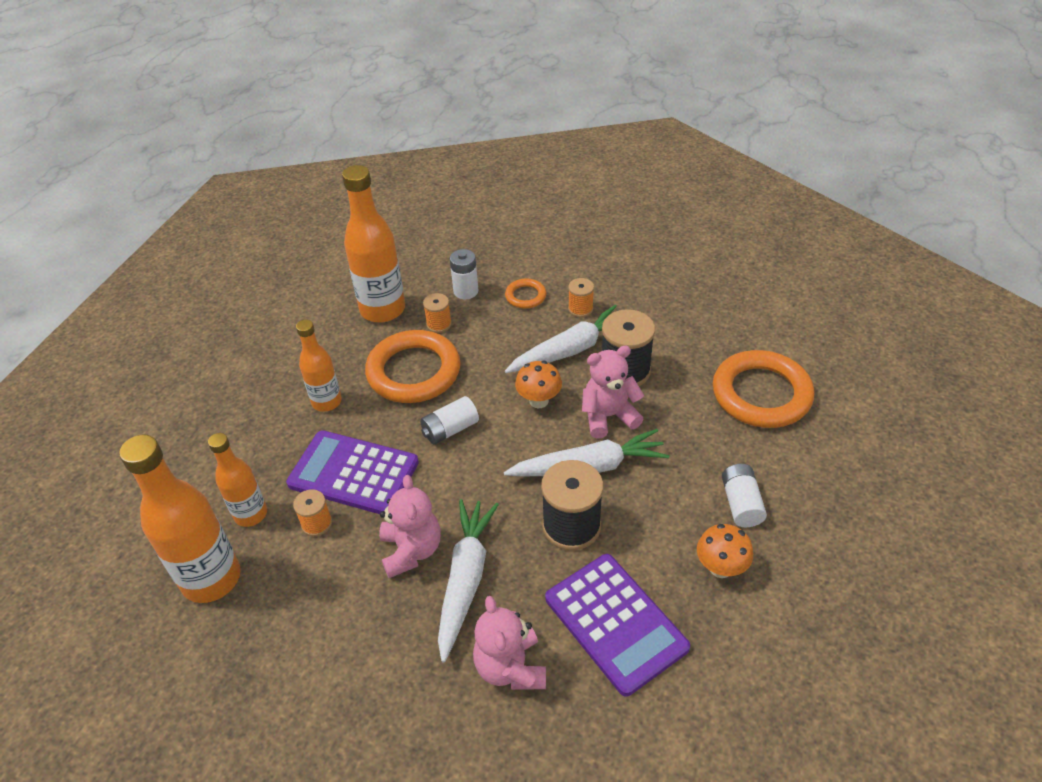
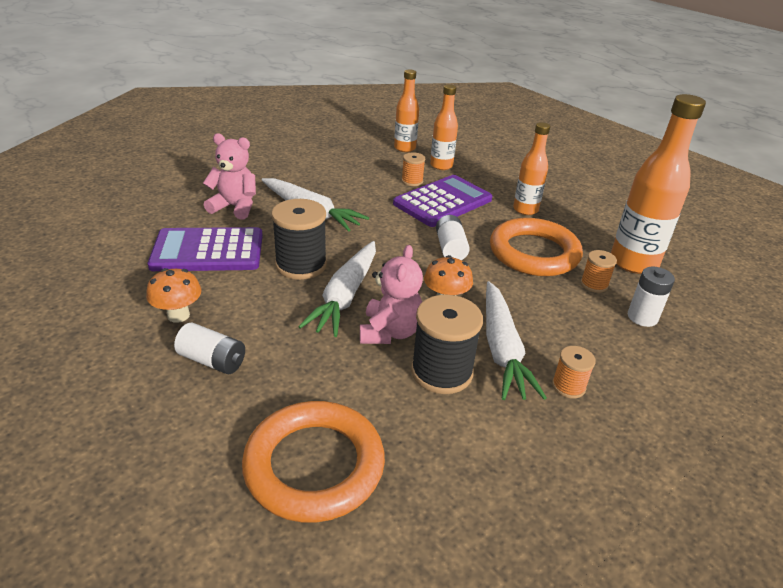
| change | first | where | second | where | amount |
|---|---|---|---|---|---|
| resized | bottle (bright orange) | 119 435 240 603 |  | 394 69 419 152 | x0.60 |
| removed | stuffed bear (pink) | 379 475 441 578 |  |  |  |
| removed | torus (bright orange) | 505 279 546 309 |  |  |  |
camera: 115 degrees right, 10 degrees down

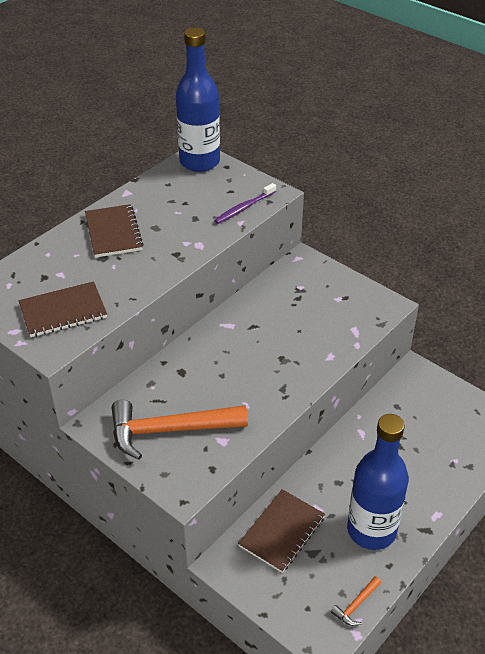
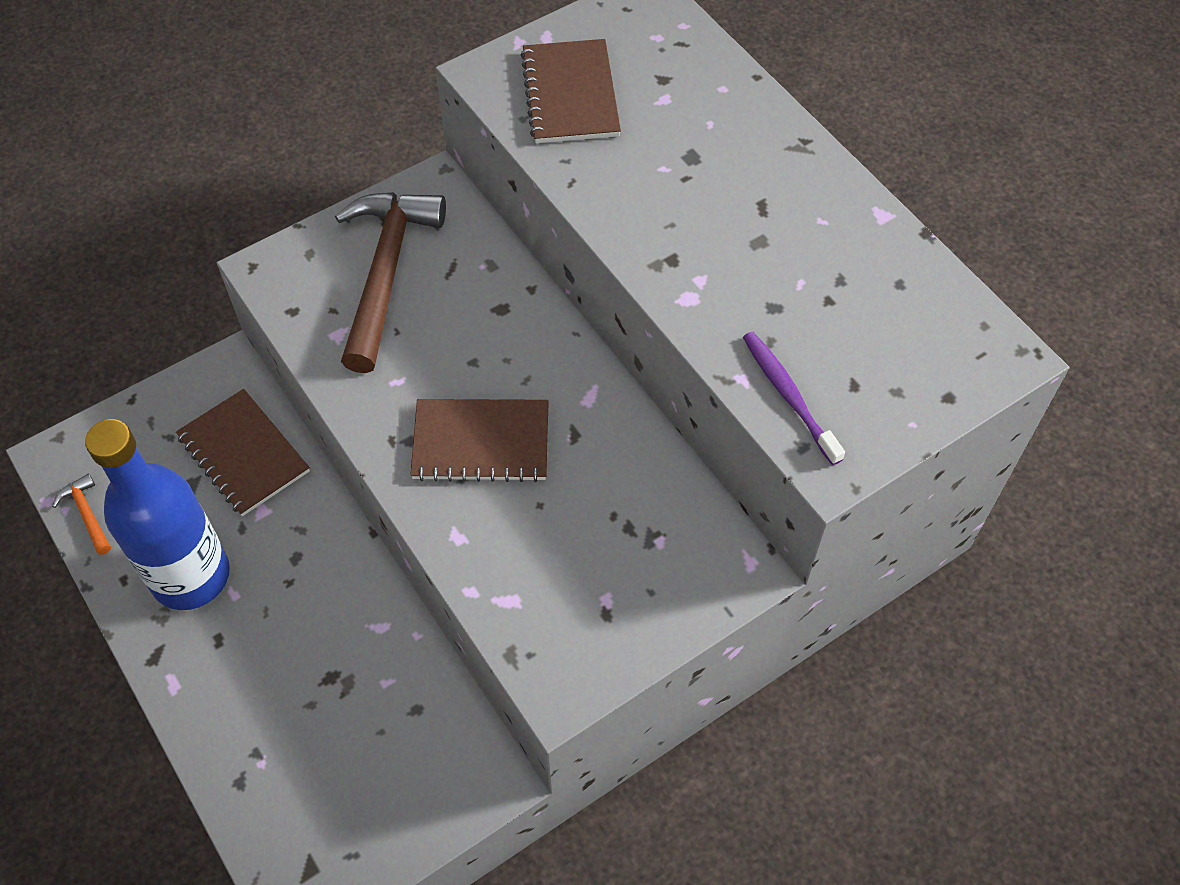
| change | first | where | second | where | amount |
|---|---|---|---|---|---|
| moved | exercise book (russet) | 85 204 143 258 |  | 410 399 549 482 |  |
| recoloured | carpenter's hammer (bright orange) | 111 400 248 460 | carpenter's hammer (russet) | 335 192 446 373 |  |
| removed | bottle (blue) | 176 27 220 172 |  |  |  |
camera: 105 degrees right, 15 degrees up

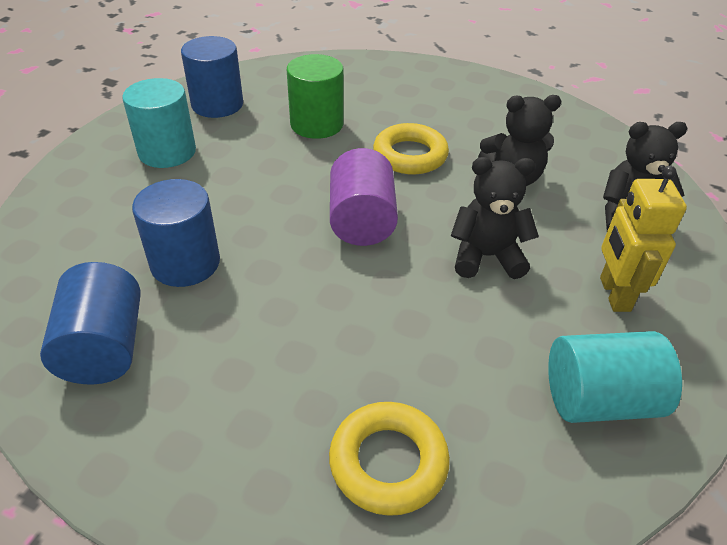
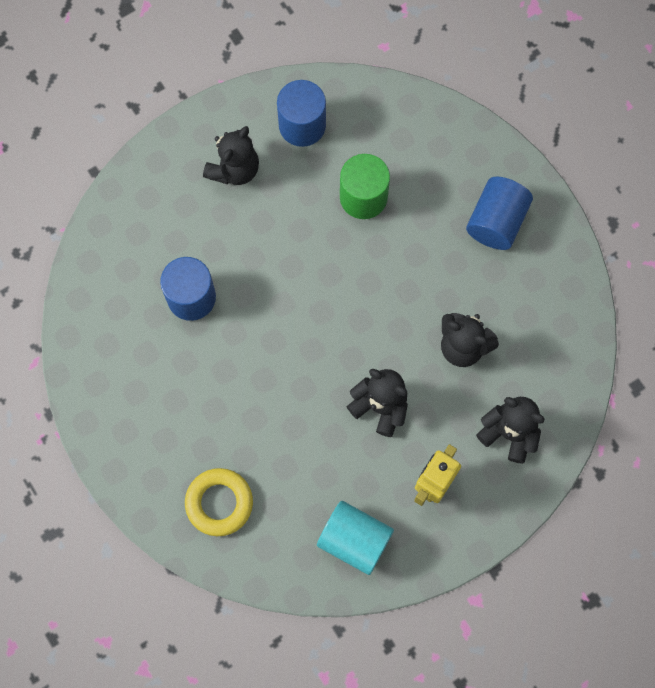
| change | first | where | second | where | amount |
|---|---|---|---|---|---|
| moved | cylinder shape (blue) | 40 262 141 384 |  | 466 177 533 250 |  |
| replaced | cylinder shape (turquoise) | 122 78 196 168 | stuffed bear (black) | 203 126 259 185 |  |
| removed | cylinder shape (purple) | 330 148 398 246 |  |  |  |
| removed | torus (golden) | 373 123 449 174 |  |  |  |
camera: 35 degrees right, 30 degrees up

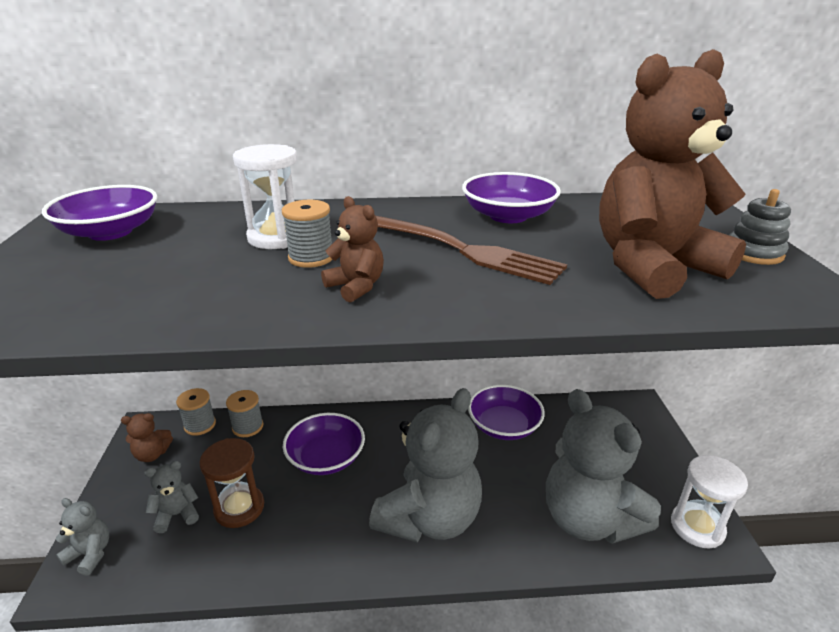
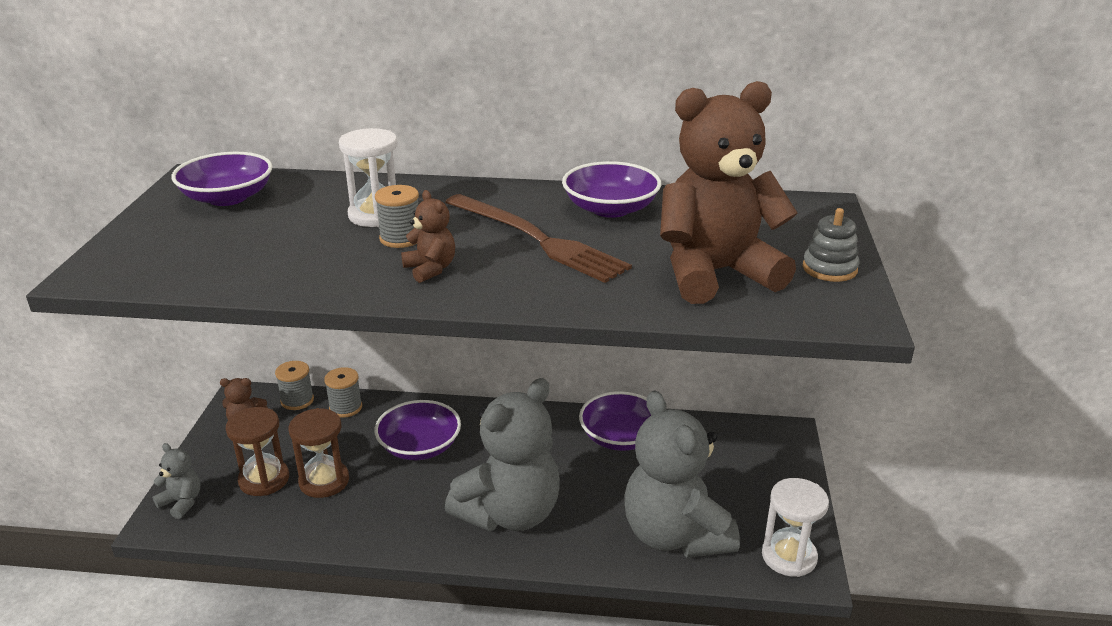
| change | first | where | second | where | amount |
|---|---|---|---|---|---|
| replaced | stuffed bear (grey) | 145 461 199 533 | sand timer (russet) | 226 407 289 496 |  |
camera: 10 degrees right, 0 degrees up

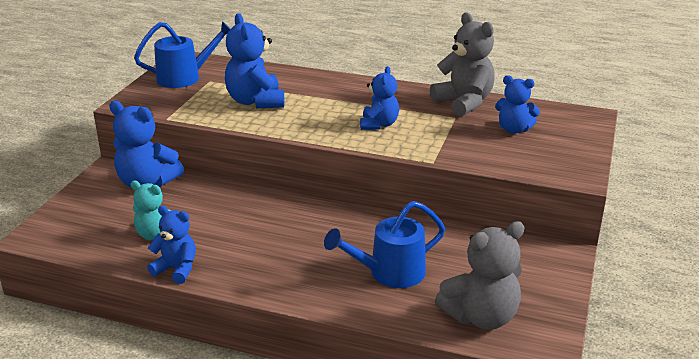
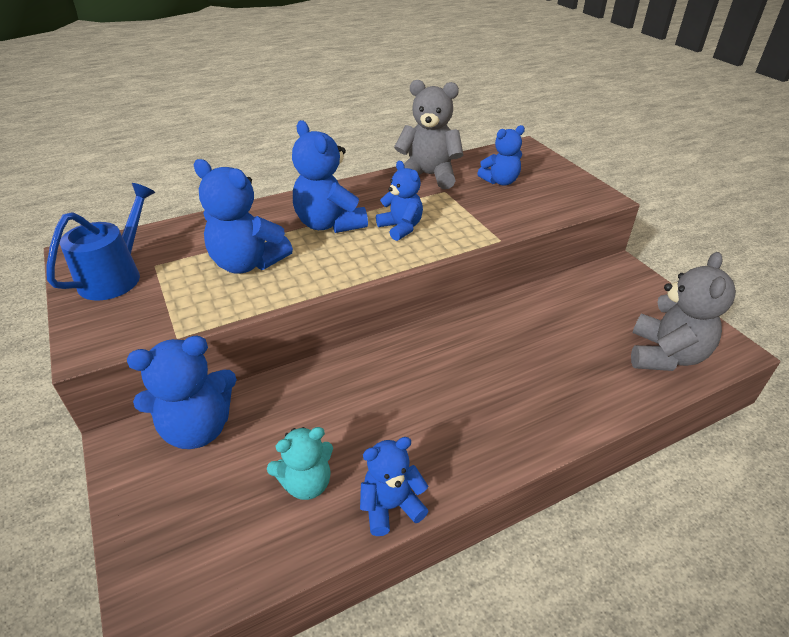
| change | first | where | second | where | amount |
|---|---|---|---|---|---|
| removed | watering can (blue) | 324 201 445 288 |  |  |  |
| added |  |  | stuffed bear (blue) | 292 120 368 233 |  |
camera: 45 degrees left, 10 degrees up

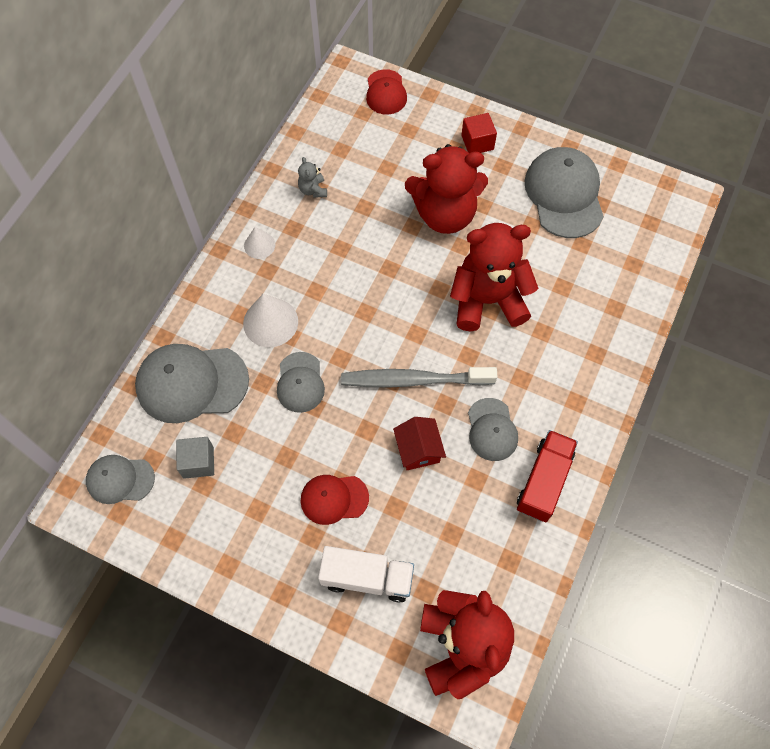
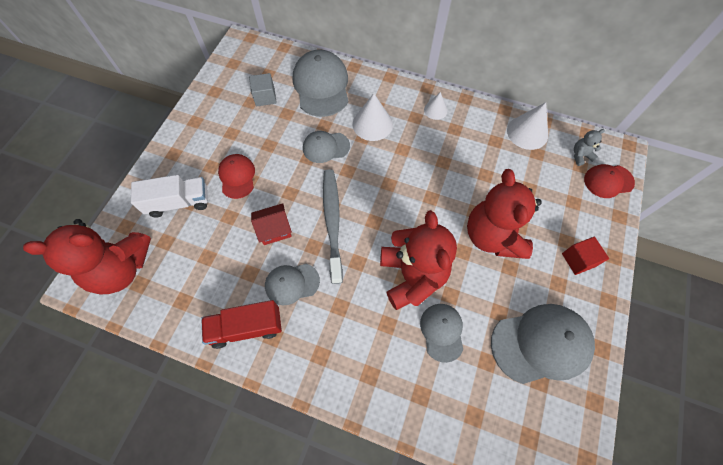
| change | first | where | second | where | amount |
|---|---|---|---|---|---|
| moved | peaked cap (grey) | 86 455 155 504 |  | 420 304 463 363 |  |
| moved | stuffed bear (grey) | 298 157 327 197 |  | 574 129 605 166 |  |
| turned | toy truck (pure white) | 318 546 414 603 |  | 131 175 208 217 | 105 degrees counterclockwise |
| turned | toy truck (red) | 517 430 578 522 |  | 201 300 282 349 | 150 degrees clockwise |
| added |  |  | cone shape (pure white) | 507 102 548 150 |  |
camera: 85 degrees right, 0 degrees up

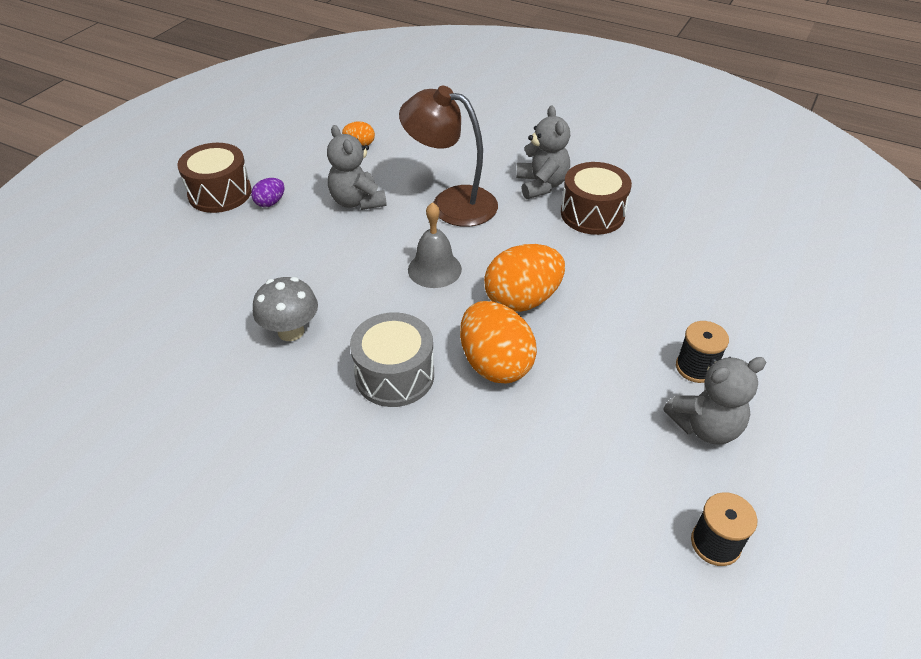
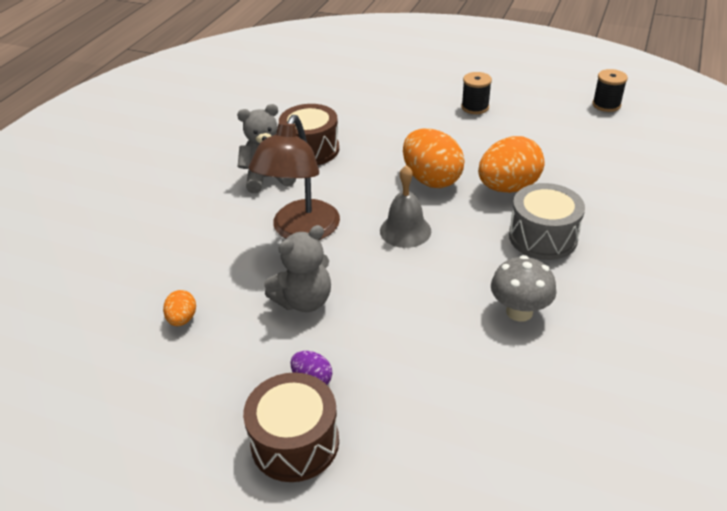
| change | first | where | second | where | amount |
|---|---|---|---|---|---|
| removed | stuffed bear (grey) | 664 357 766 445 |  |  |  |
camera: 95 degrees left, 5 degrees down

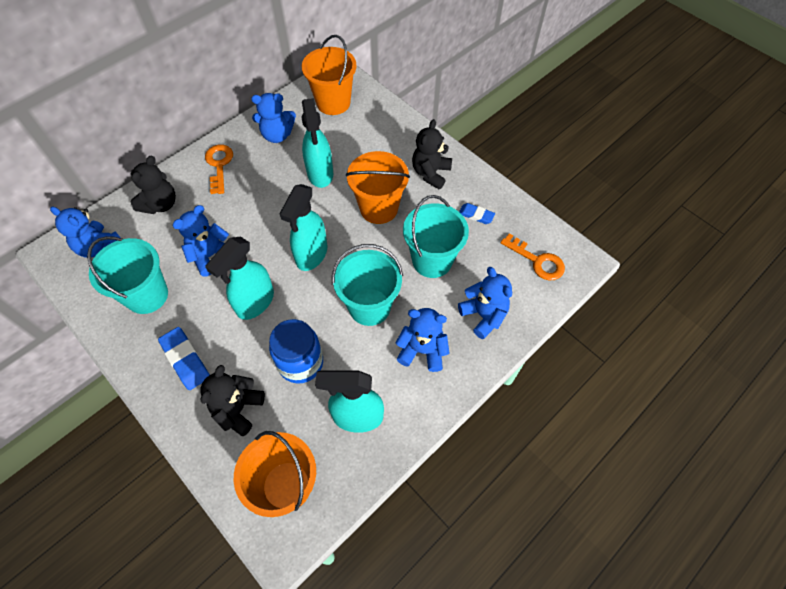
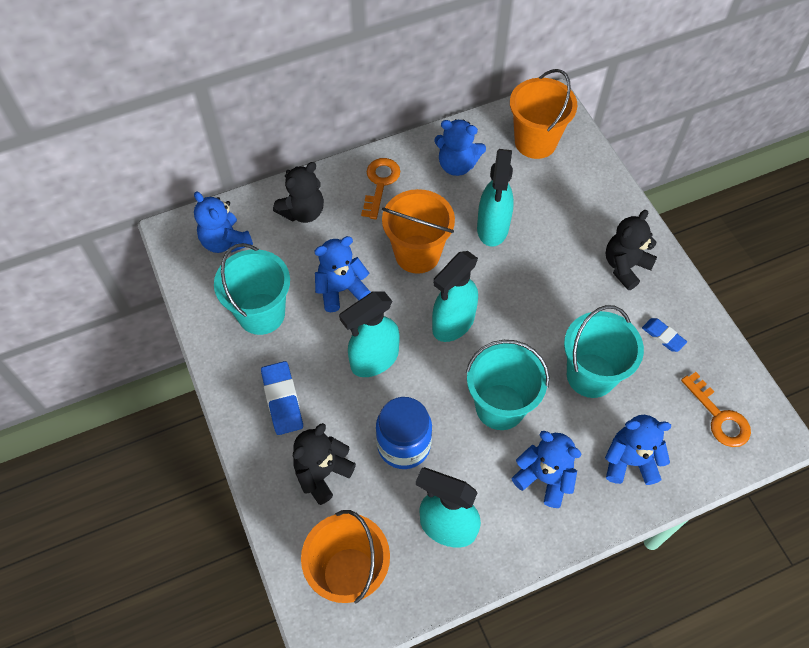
| change | first | where | second | where | amount |
|---|---|---|---|---|---|
| moved | sand bucket (bright orange) | 346 151 410 224 |  | 382 189 455 274 |  |
| turned | stuffed bear (blue) | 458 267 512 339 |  | 605 415 671 485 | 75 degrees counterclockwise |
camera: 20 degrees right, 0 degrees up

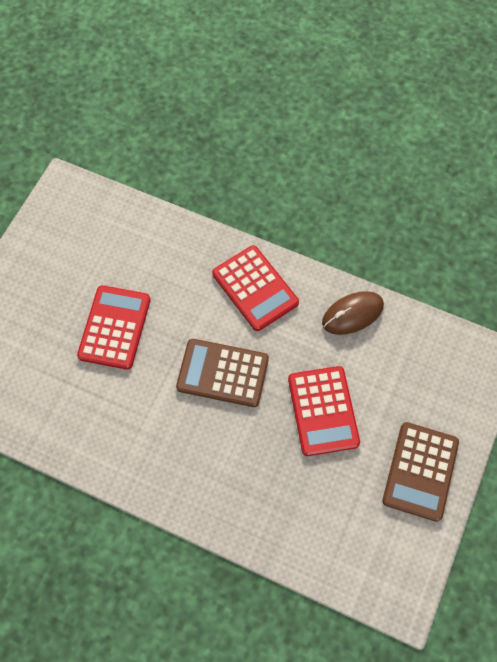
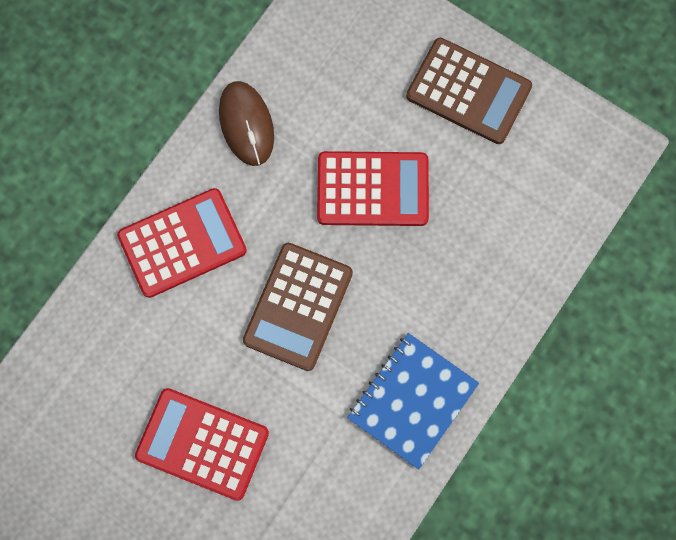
| change | first | where | second | where | amount |
|---|---|---|---|---|---|
| added |  |  | exercise book (blue) | 347 333 479 470 |  |
camera: 80 degrees left, 10 degrees up

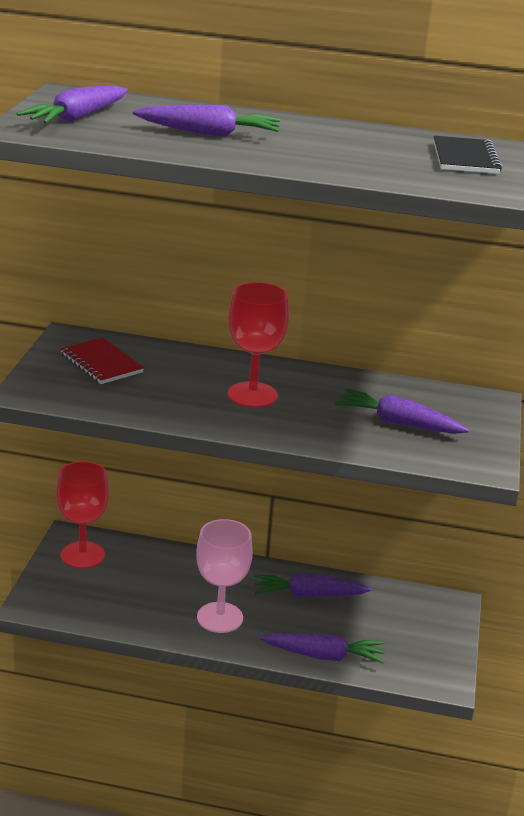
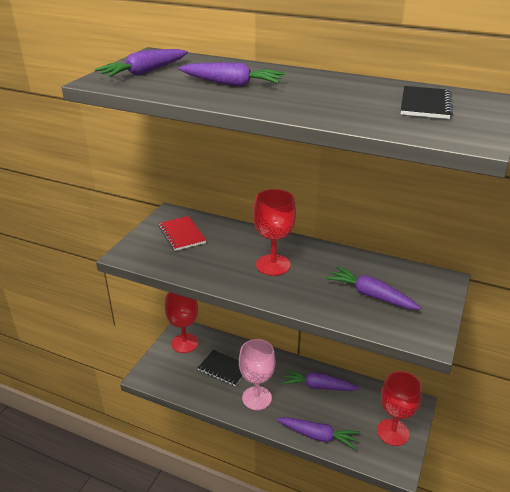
| change | first | where | second | where | amount |
|---|---|---|---|---|---|
| added |  |  | exercise book (black) | 198 350 243 386 |  |
| added |  |  | wine glass (red) | 377 371 422 446 |  |
camera: 15 degrees right, 5 degrees up

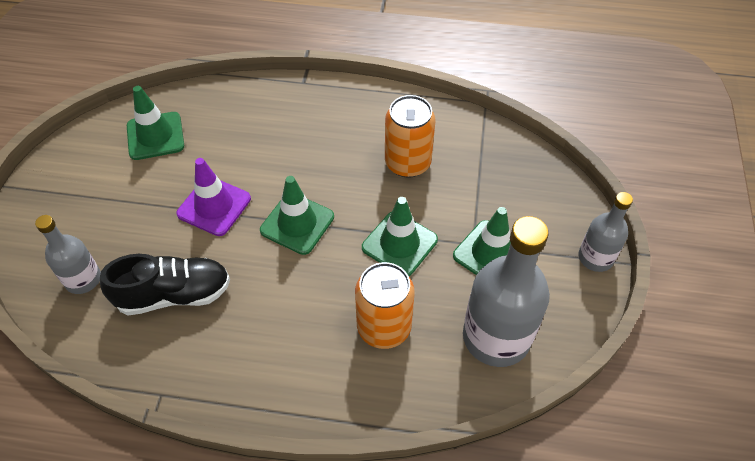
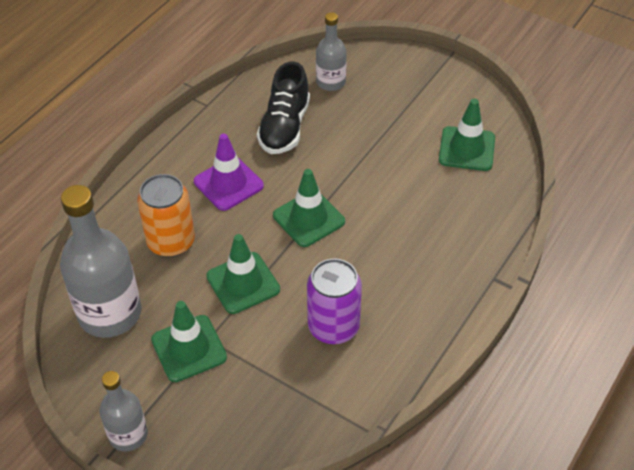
| change | first | where | second | where | amount |
|---|---|---|---|---|---|
| moved | safety cone (purple) | 177 158 251 236 |  | 194 134 264 211 |  |
| recoloured | tin (bright orange) | 385 95 436 178 | tin (purple) | 307 259 362 344 |  |
camera: 115 degrees right, 5 degrees down

